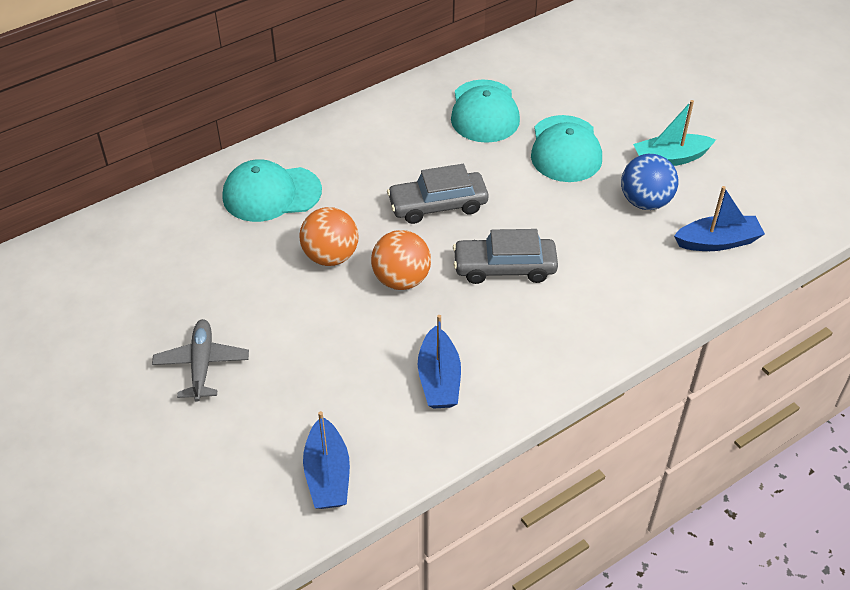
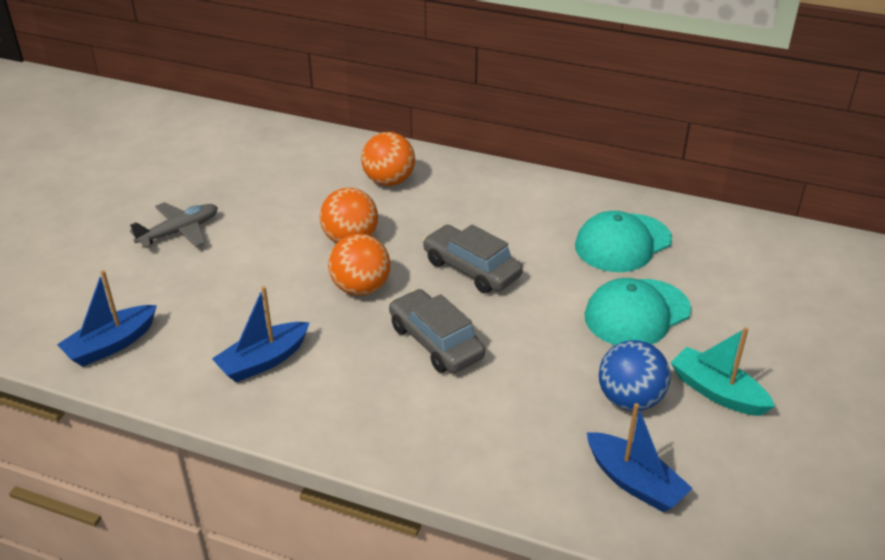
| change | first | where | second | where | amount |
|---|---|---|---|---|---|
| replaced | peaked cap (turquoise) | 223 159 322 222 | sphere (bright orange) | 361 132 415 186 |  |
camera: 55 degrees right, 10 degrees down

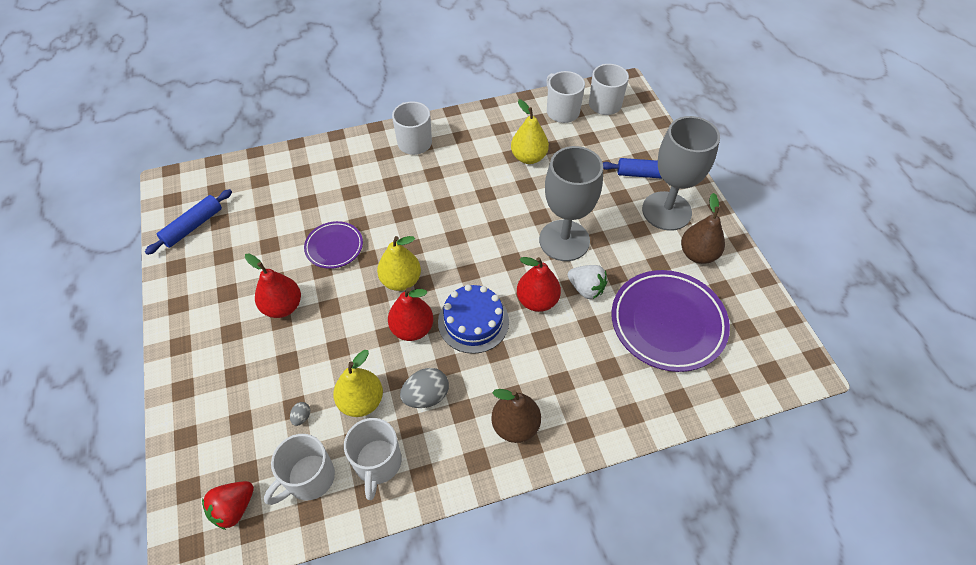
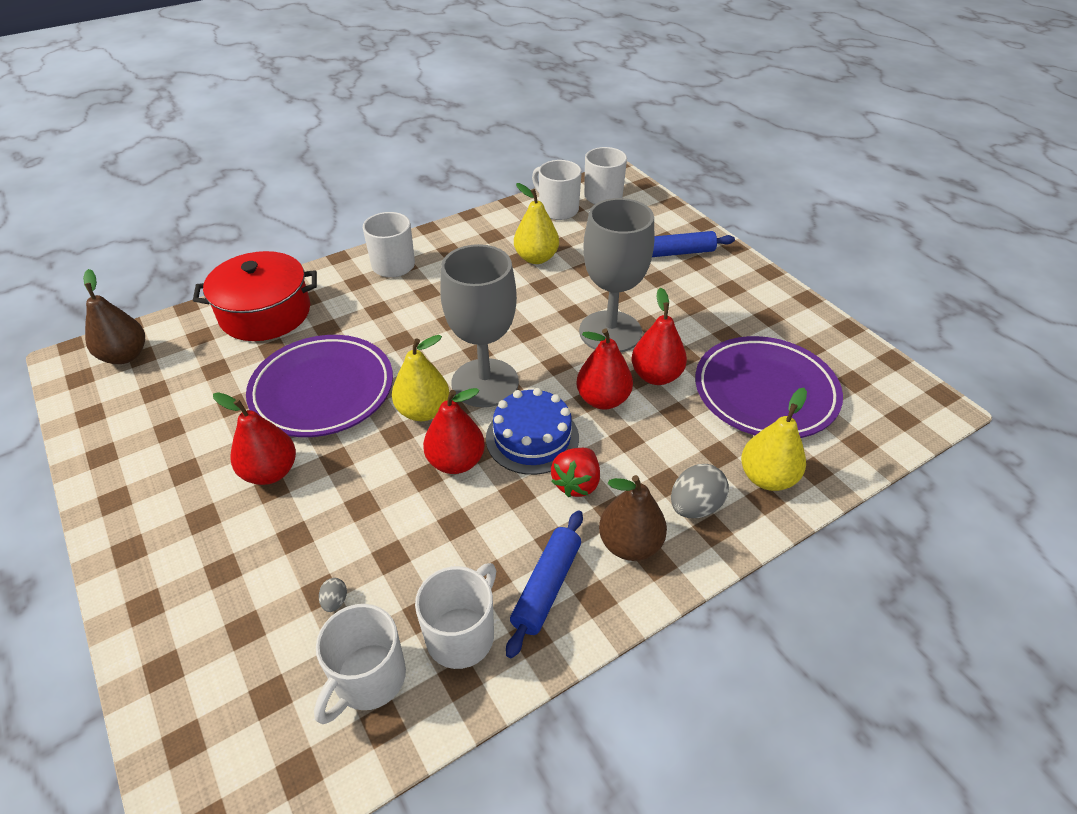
| change | first | where | second | where | amount |
|---|---|---|---|---|---|
| moved | rolling pin (blue) | 145 189 232 255 |  | 506 510 583 659 |  |
| moved | strawberry (red) | 202 481 254 530 |  | 551 448 600 497 |  |
| resized | plate (purple) | 304 221 363 269 |  | 246 335 393 437 | x1.84 |
| moved | pear fruit (golden) | 333 350 383 417 |  | 741 388 807 491 |  |
| turned | mug (pure white) | 344 418 402 500 |  | 415 563 496 669 | 135 degrees counterclockwise |
| moved | egg (grey) | 400 368 449 408 |  | 671 464 729 518 |  |
| replaced | strawberry (pure white) | 568 265 607 299 | pear fruit (red) | 632 287 687 385 |  |
| moved | wine glass (grey) | 642 116 720 231 |  | 440 244 519 407 |  |
| moved | pear fruit (russet) | 681 193 725 264 |  | 83 269 145 364 |  |
| added |  |  | stockpot (red) | 193 251 317 341 |  |
camera: 15 degrees left, 10 degrees down

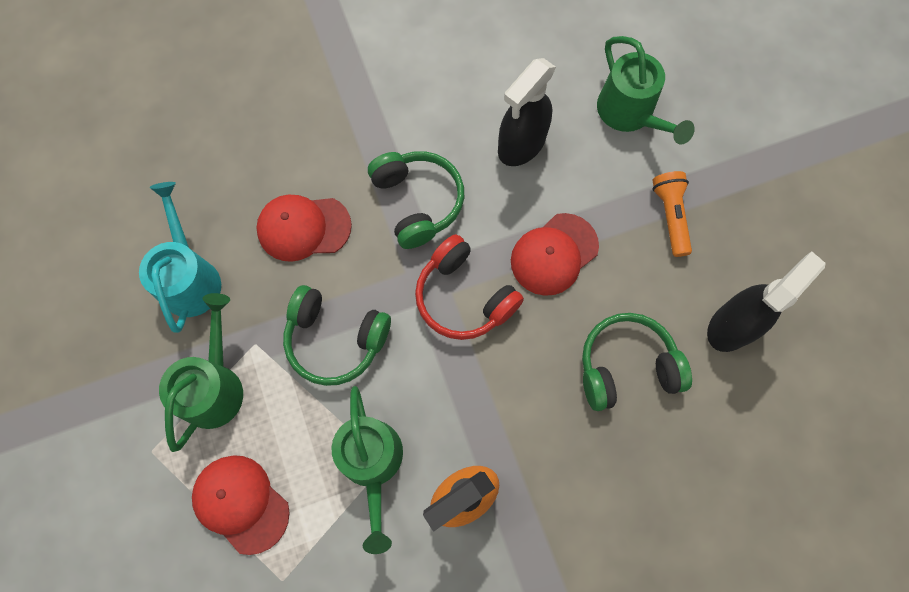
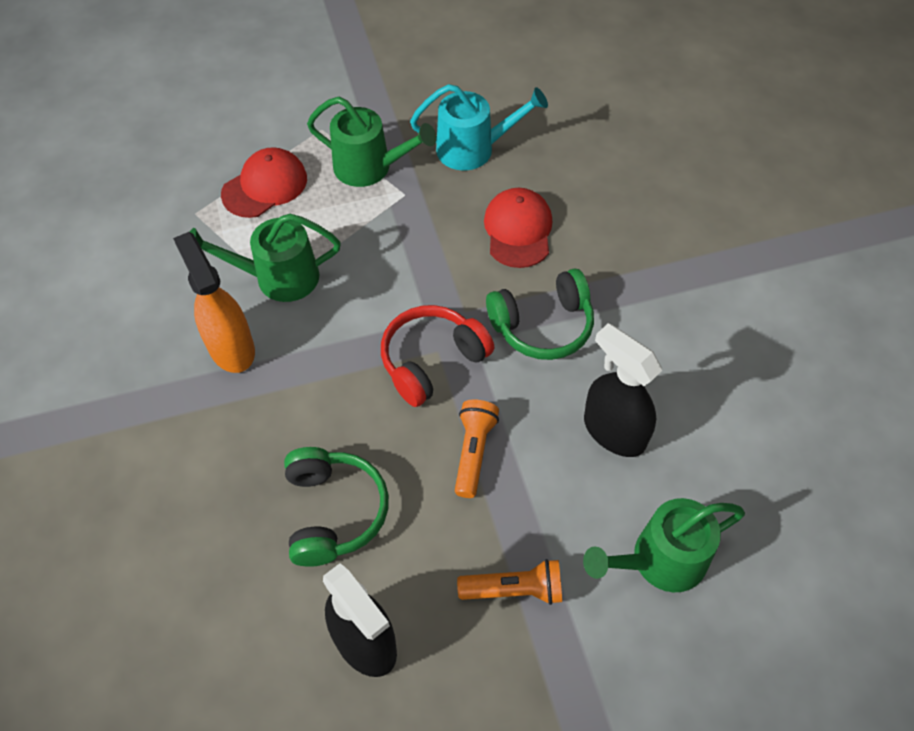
| change | first | where | second | where | amount |
|---|---|---|---|---|---|
| removed | headset (leaf-green) | 283 285 391 386 |  |  |  |
| replaced | peaked cap (red) | 511 213 599 296 | flashlight (bright orange) | 455 400 499 498 |  |
camera: 95 degrees right, 15 degrees down

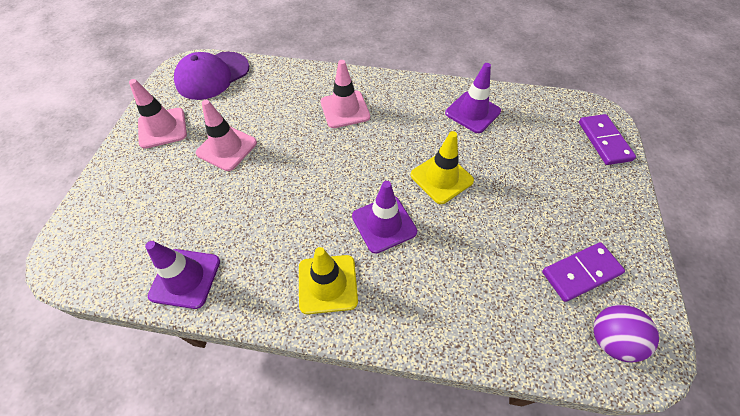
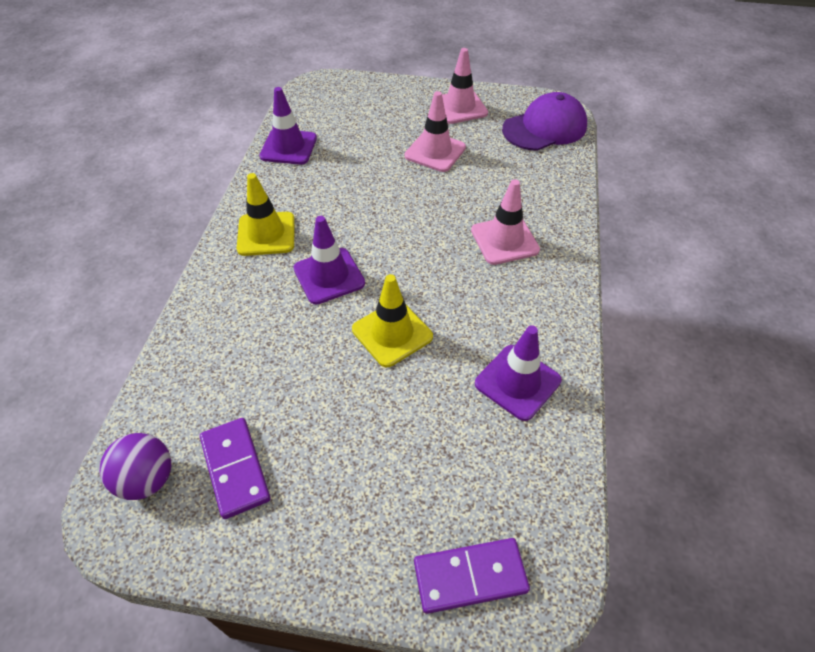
| change | first | where | second | where | amount |
|---|---|---|---|---|---|
| turned | peaked cap (purple) | 174 51 249 100 |  | 502 92 587 151 | 105 degrees clockwise |
camera: 90 degrees right, 5 degrees down

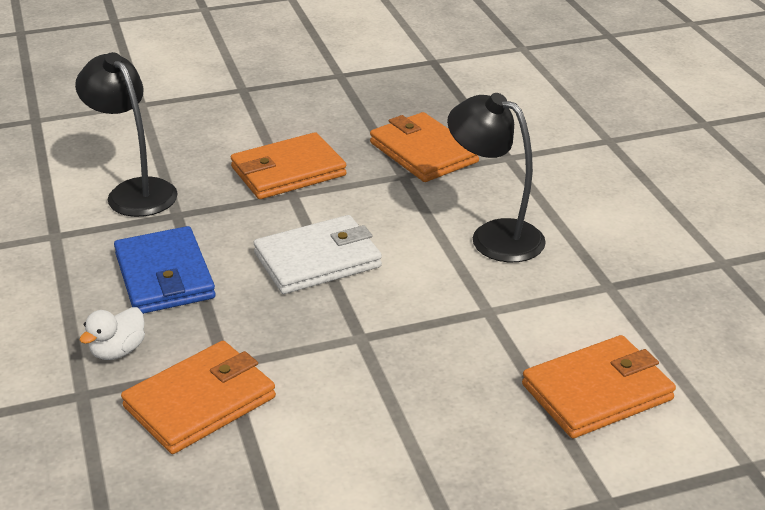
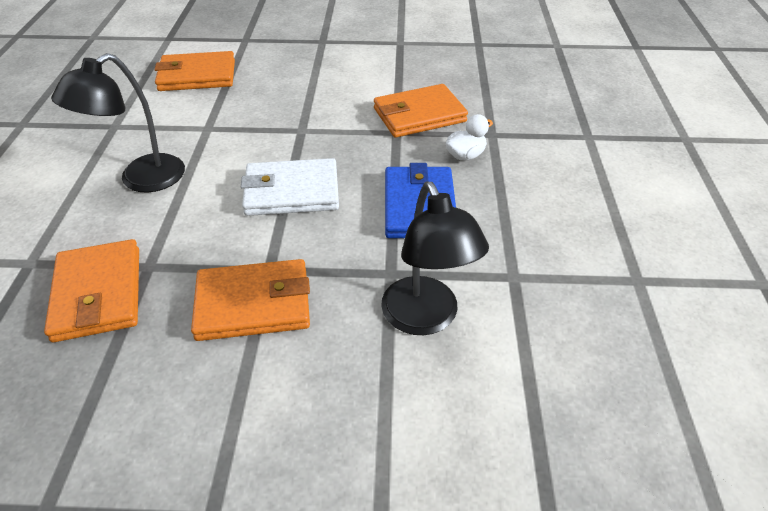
| change | first | where | second | where | amount |
|---|---|---|---|---|---|
| turned | lamp (black) | 447 93 546 262 |  | 51 53 185 193 | 75 degrees clockwise |
camera: 160 degrees left, 10 degrees up

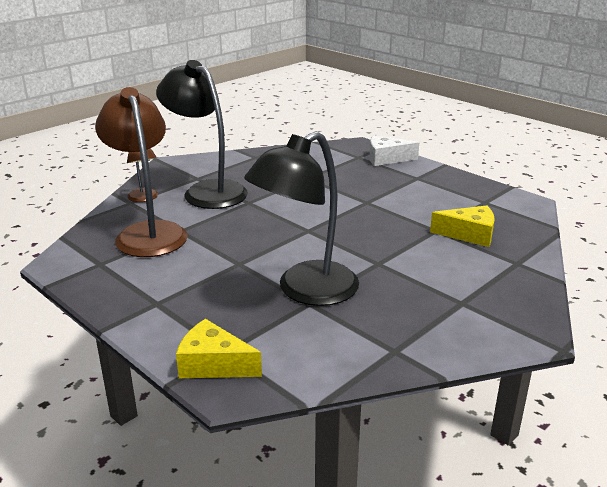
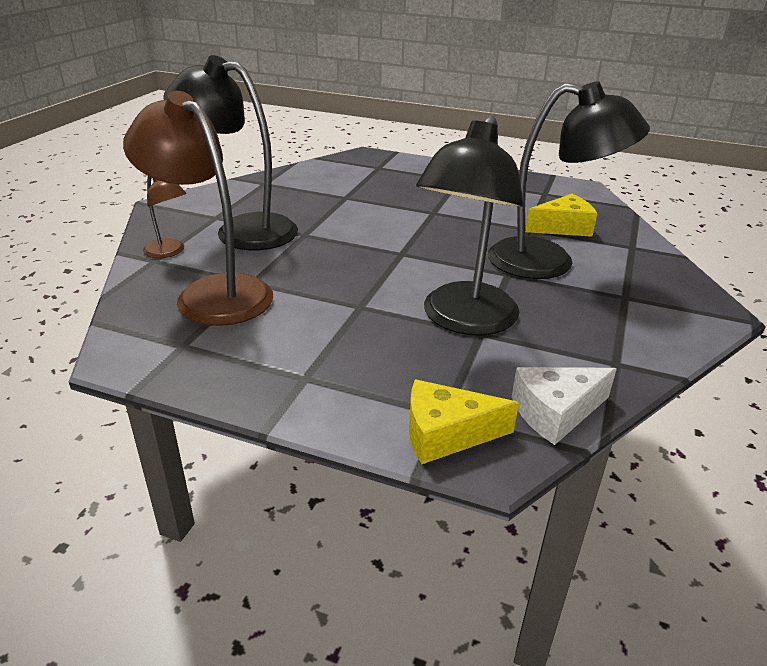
| change | first | where | second | where | amount |
|---|---|---|---|---|---|
| moved | cheese (pure white) | 370 135 419 166 |  | 512 367 617 445 |  |
| added |  |  | lamp (black) | 488 81 650 279 |  |
camera: 25 degrees left, 5 degrees up

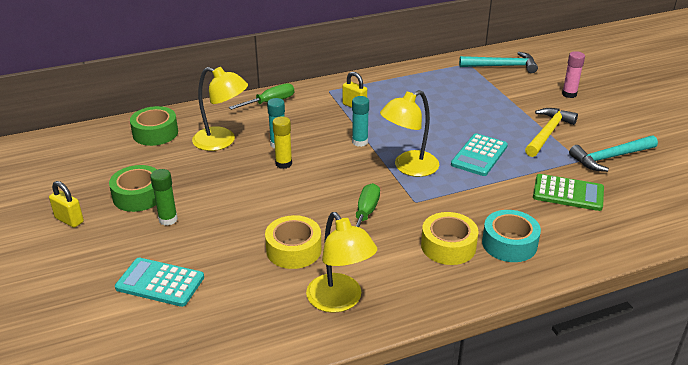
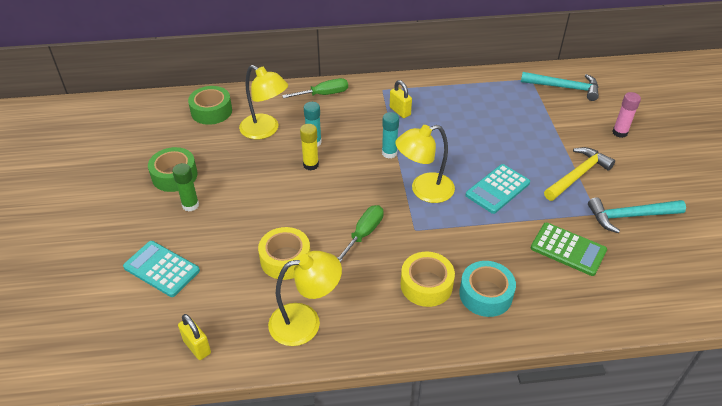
| change | first | where | second | where | amount |
|---|---|---|---|---|---|
| moved | padlock (golden) | 49 181 84 228 |  | 178 314 211 360 |  |
| turned | lamp (golden) | 306 212 377 313 |  | 268 251 342 346 | 90 degrees counterclockwise |
camera: 15 degrees right, 10 degrees up

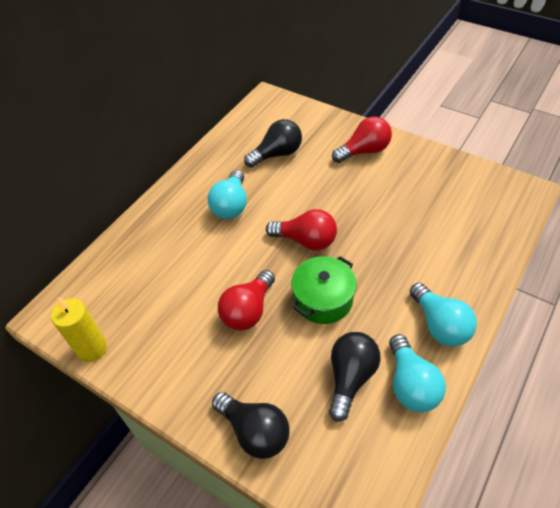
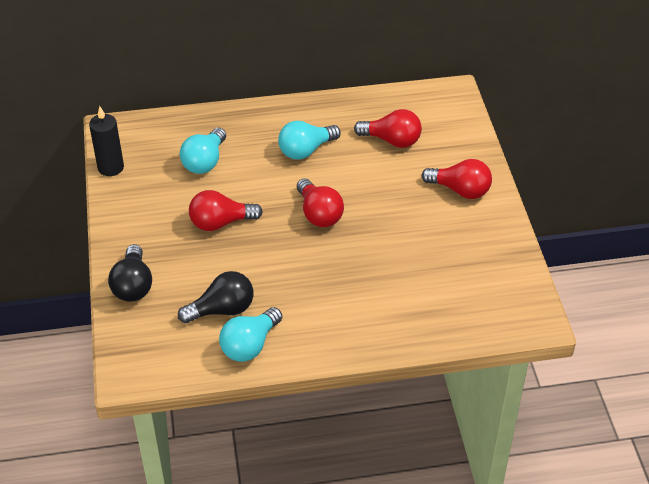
| change | first | where | second | where | amount |
|---|---|---|---|---|---|
| recoloured | candle (golden) | 51 297 107 362 | candle (black) | 89 106 124 176 |  |
| recoloured | lightbulb (black) | 244 119 302 168 | lightbulb (red) | 354 109 422 148 |  |
| removed | stockpot (leaf-green) | 291 256 357 324 |  |  |  |
| moved | lightbulb (turquoise) | 410 283 477 347 |  | 180 128 226 174 |  |
camera: 45 degrees right, 5 degrees down

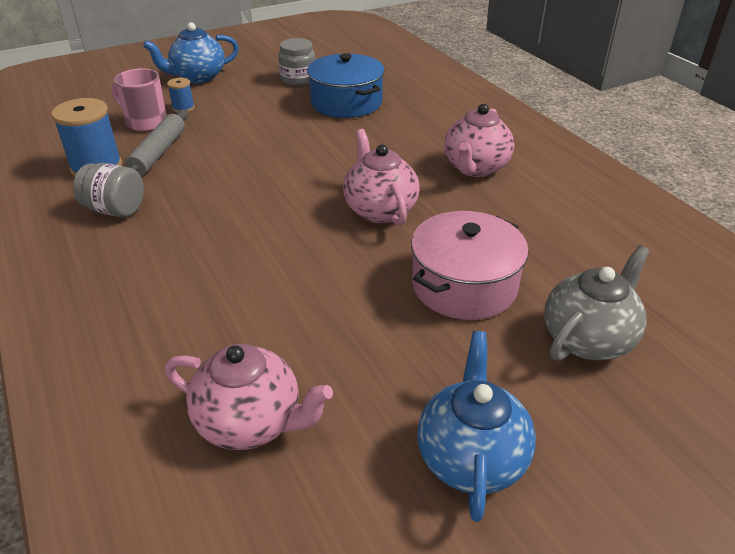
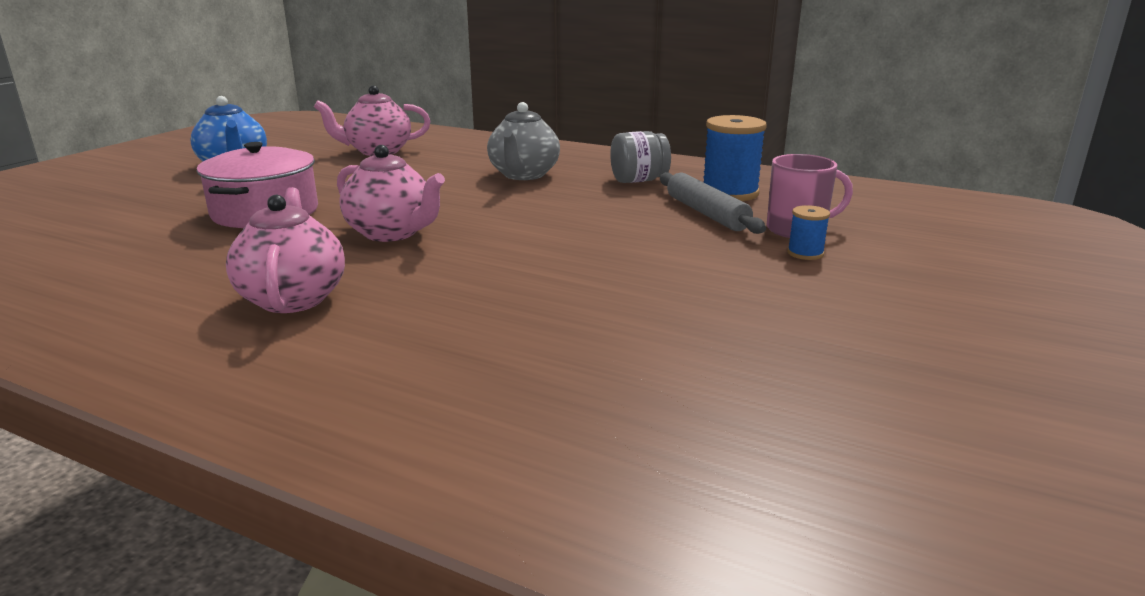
| change | first | where | second | where | amount |
|---|---|---|---|---|---|
| removed | tea pot (blue) | 143 22 239 83 |  |  |  |
| removed | jar (grey) | 278 38 315 86 |  |  |  |
| removed | stockpot (blue) | 307 53 385 118 |  |  |  |
| moved | tea pot (grey) | 544 245 649 361 |  | 487 102 560 180 |  |
camera: 145 degrees right, 15 degrees down

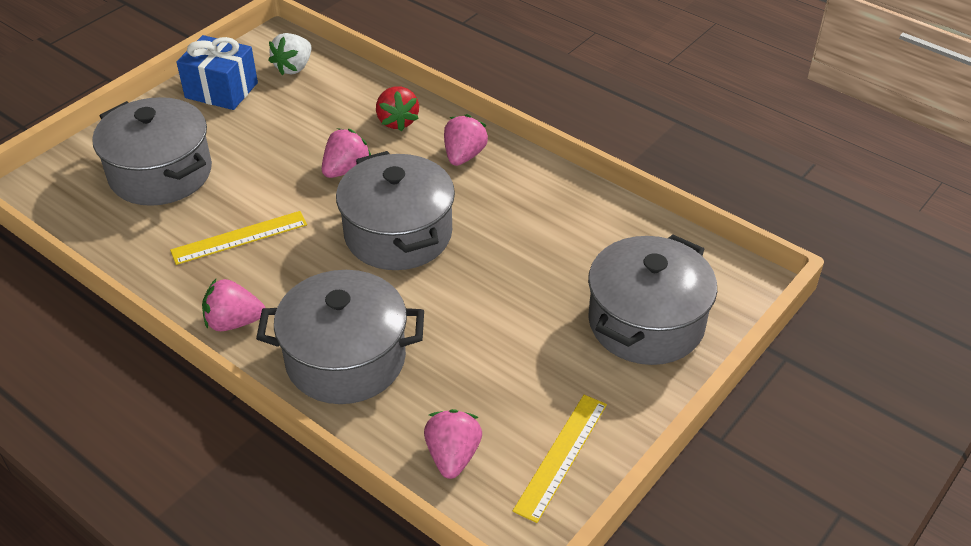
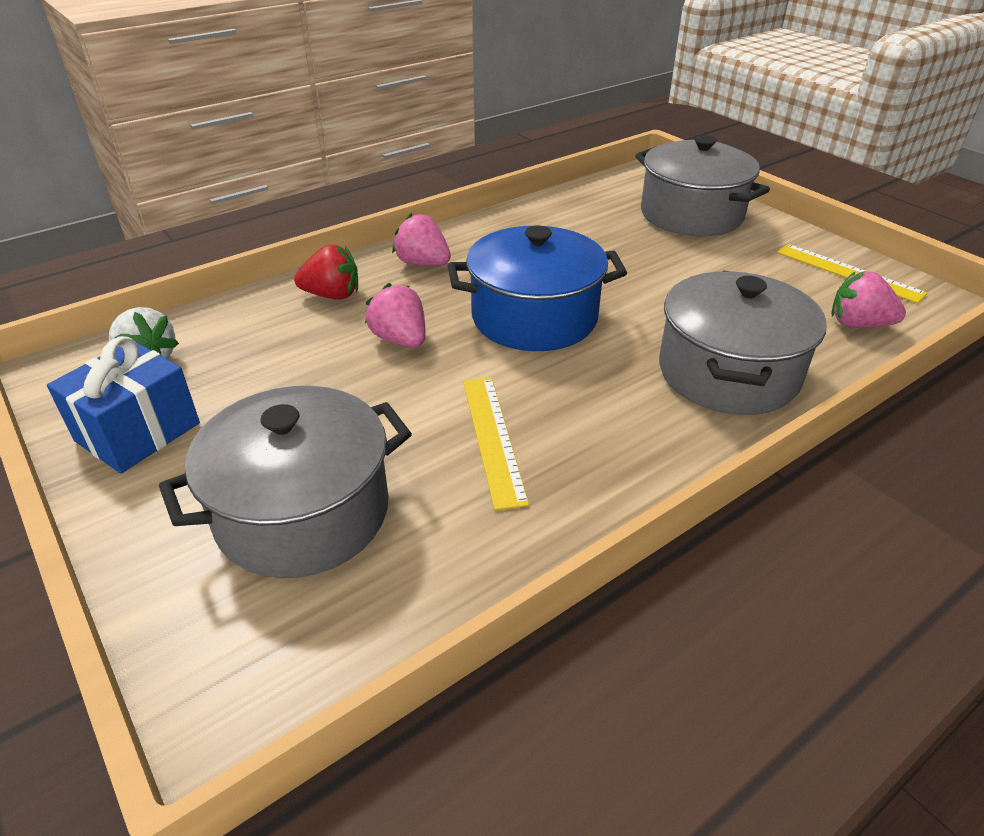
| change | first | where | second | where | amount |
|---|---|---|---|---|---|
| removed | strawberry (pink) | 202 279 265 331 |  |  |  |
| recoloured | stockpot (grey) | 336 151 455 270 | stockpot (blue) | 448 226 627 351 |  |
camera: 75 degrees left, 5 degrees down

